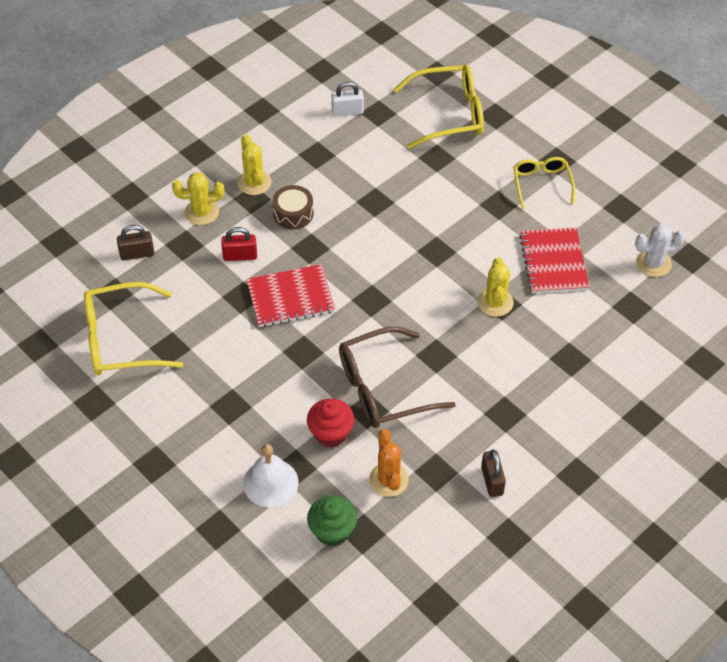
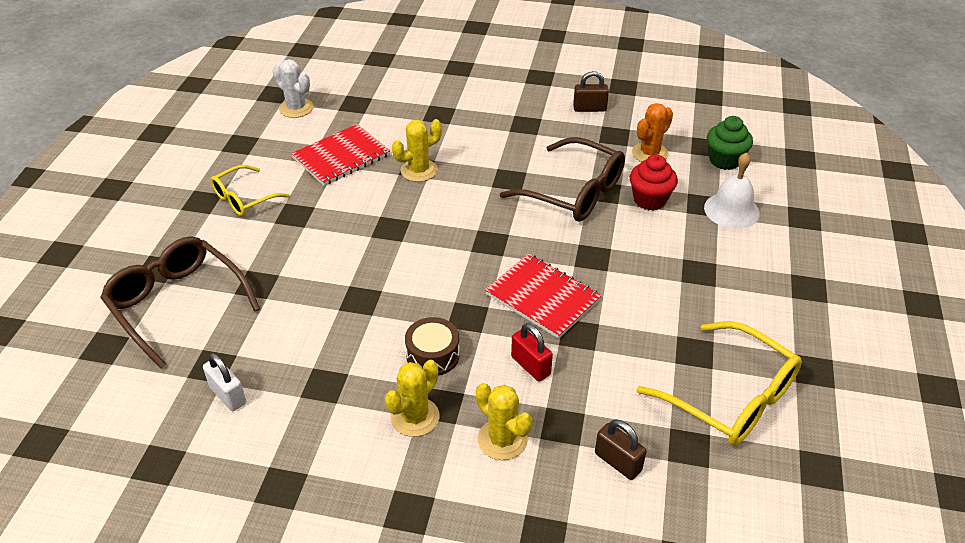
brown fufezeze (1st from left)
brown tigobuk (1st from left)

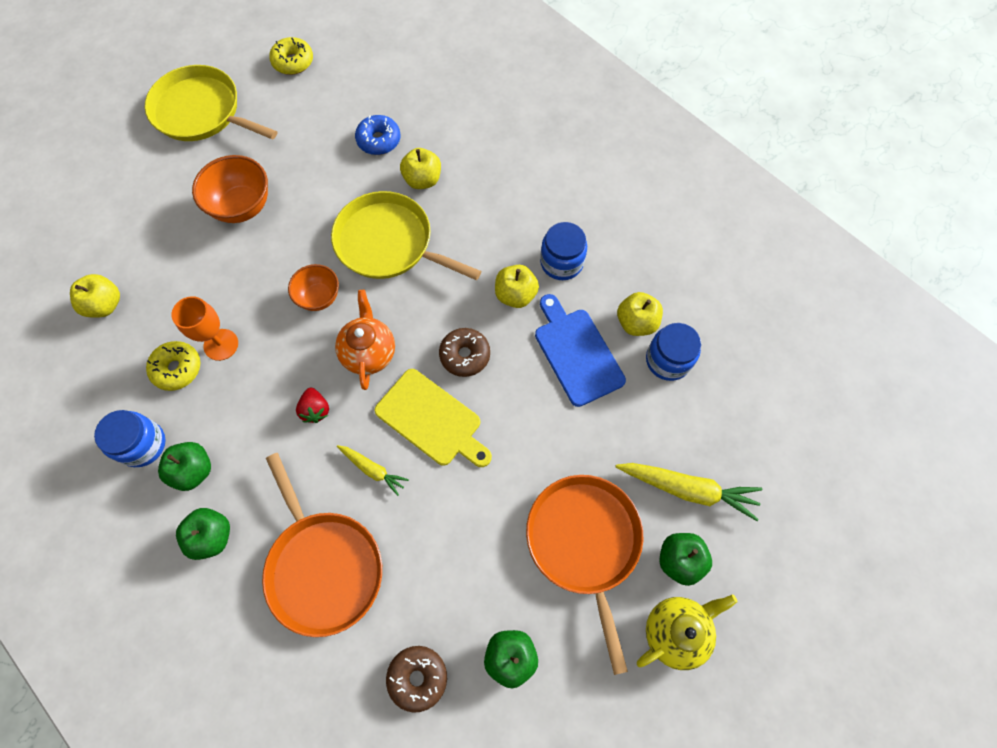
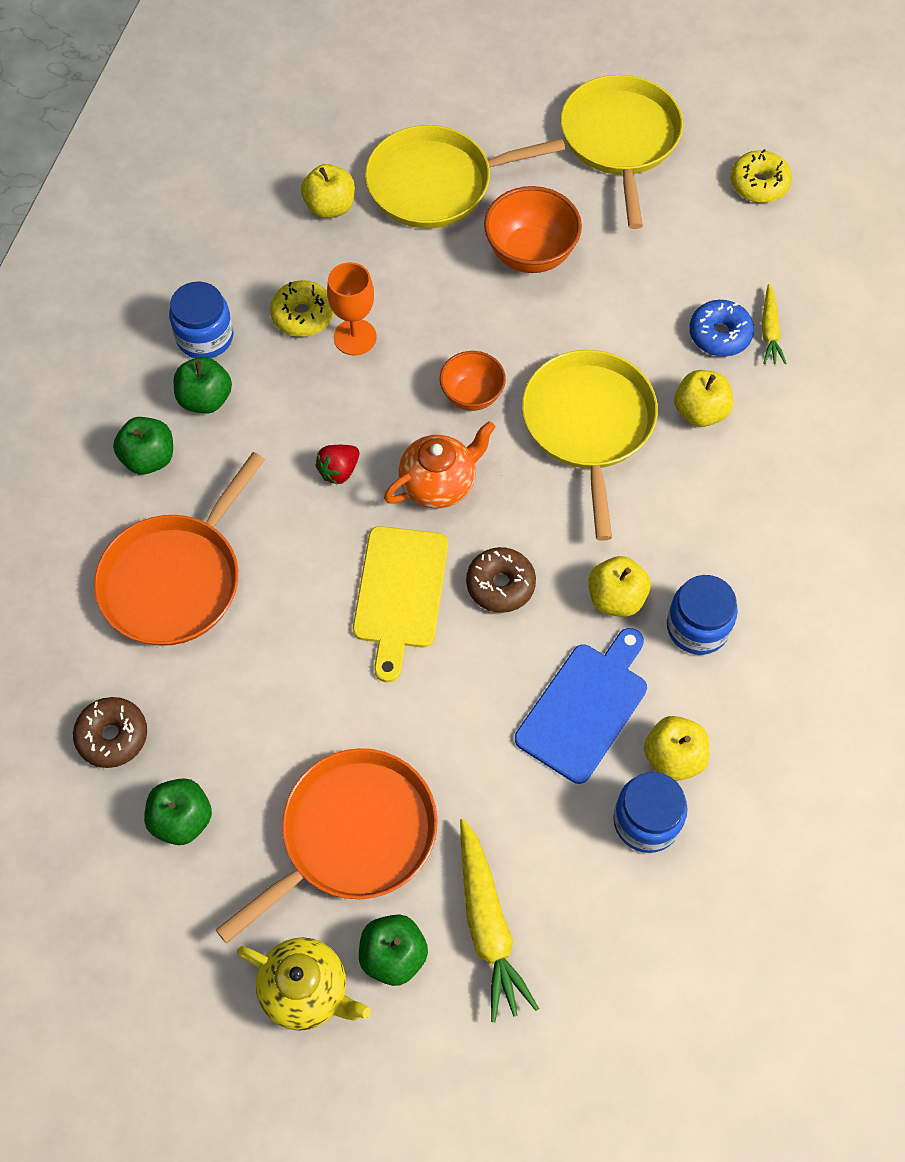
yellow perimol (2nd from left)
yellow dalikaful (1st from left)

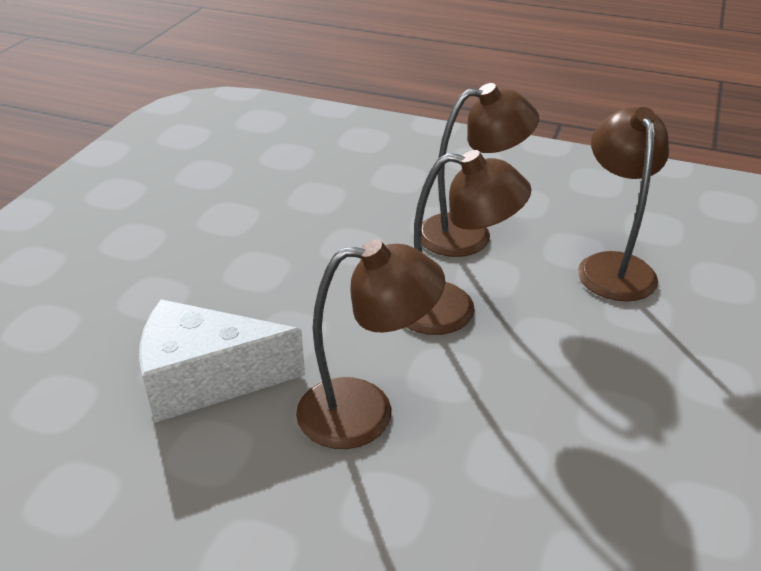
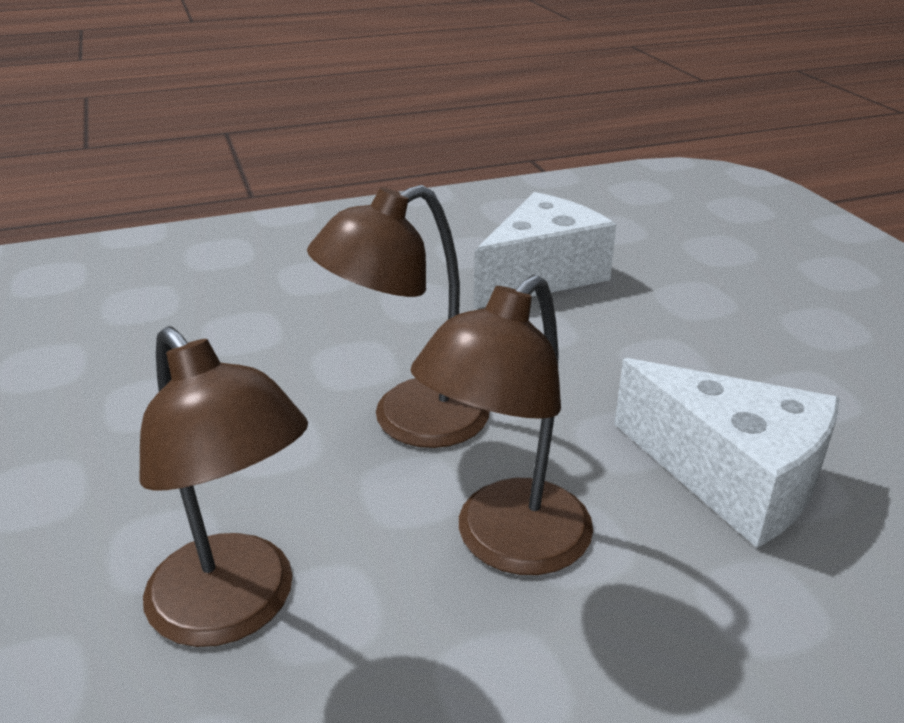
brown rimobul (1st from left in the first image)
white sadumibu (2nd from left)

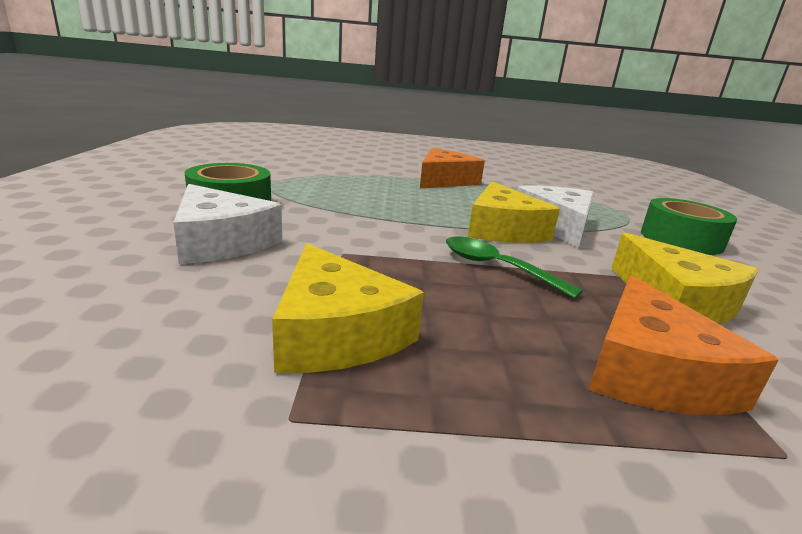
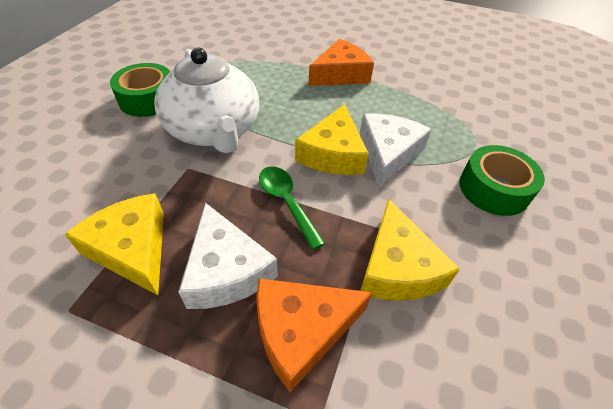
white sadumibu (1st from left)
yellow sadumibu (1st from left)
orange sadumibu (1st from left)
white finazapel

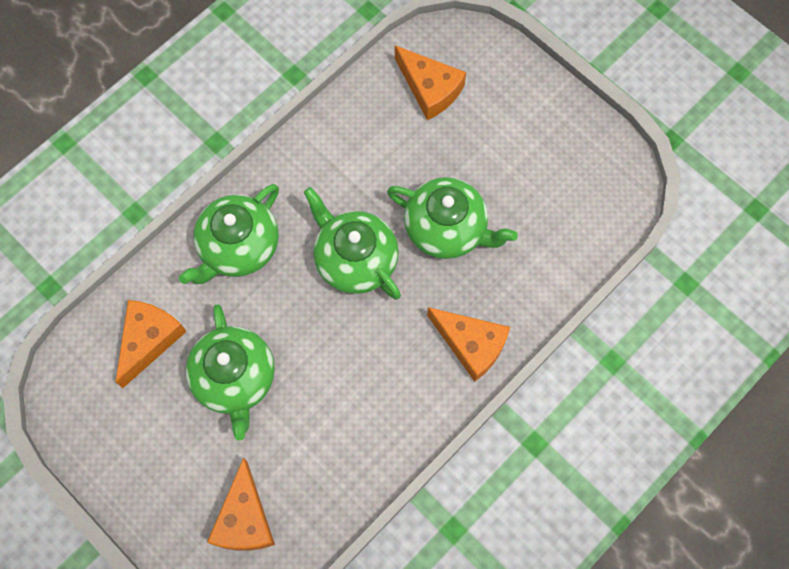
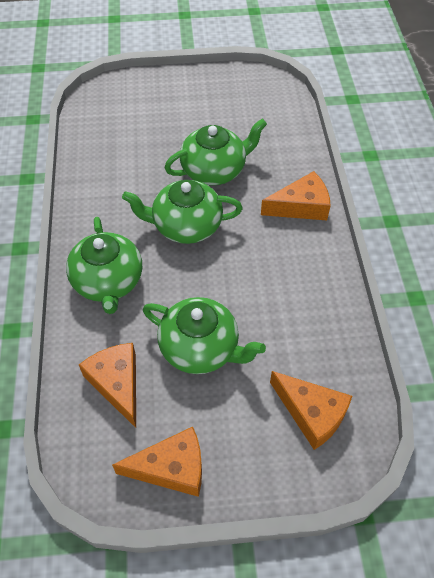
orange sadumibu (2nd from left)

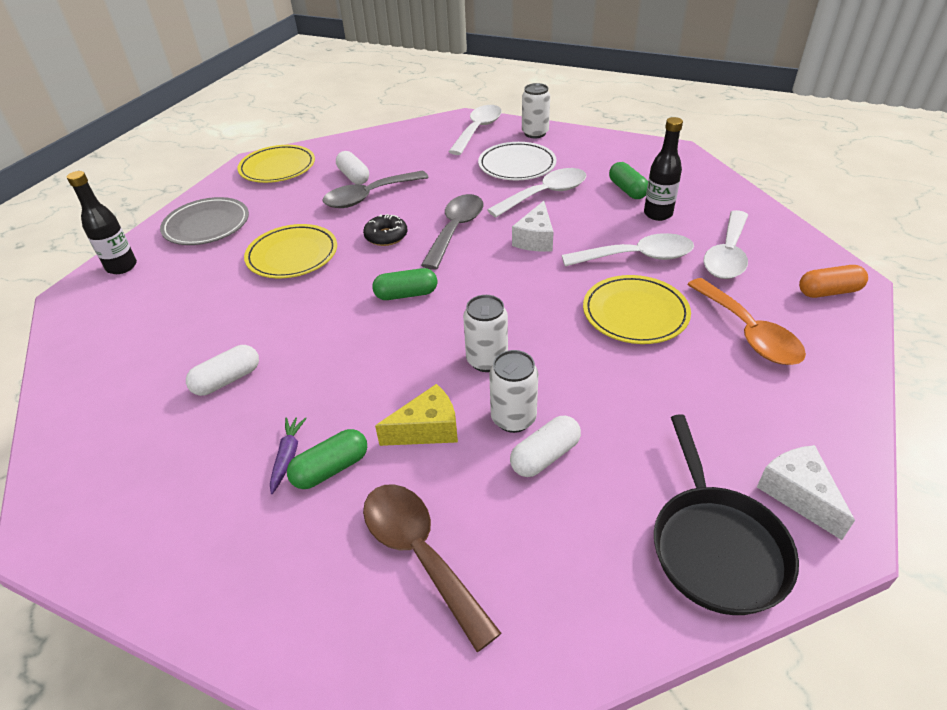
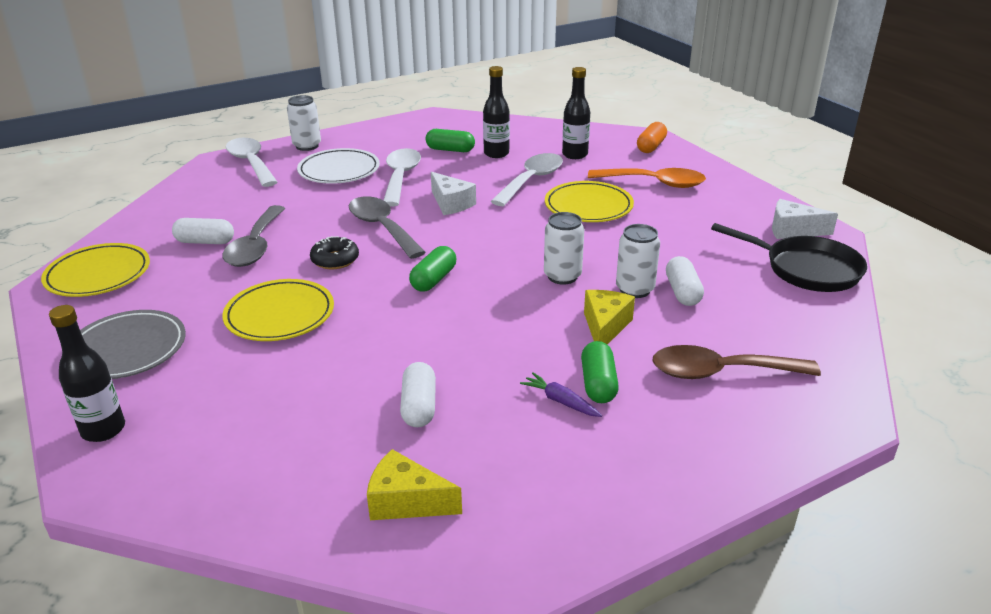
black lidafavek (3rd from left)
yellow sadumibu (1st from left)

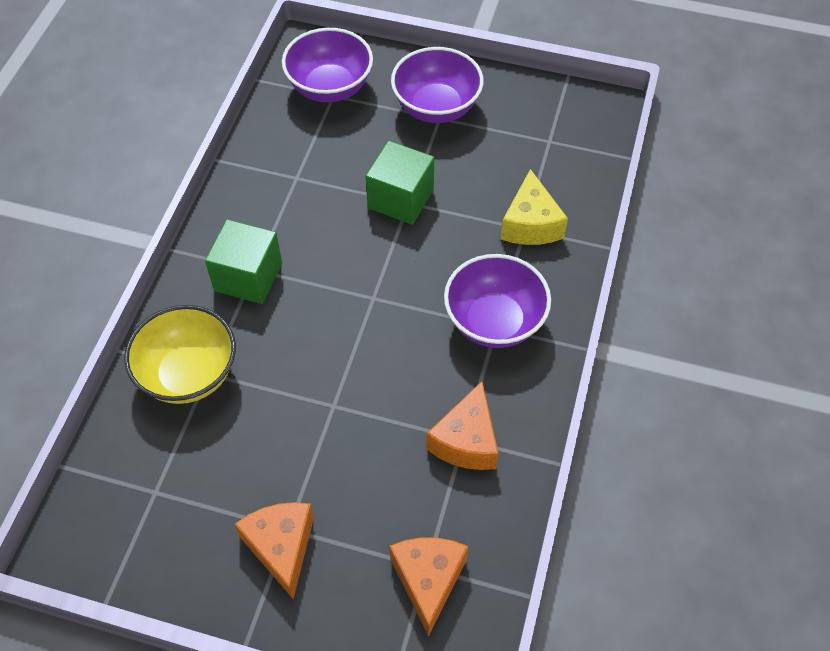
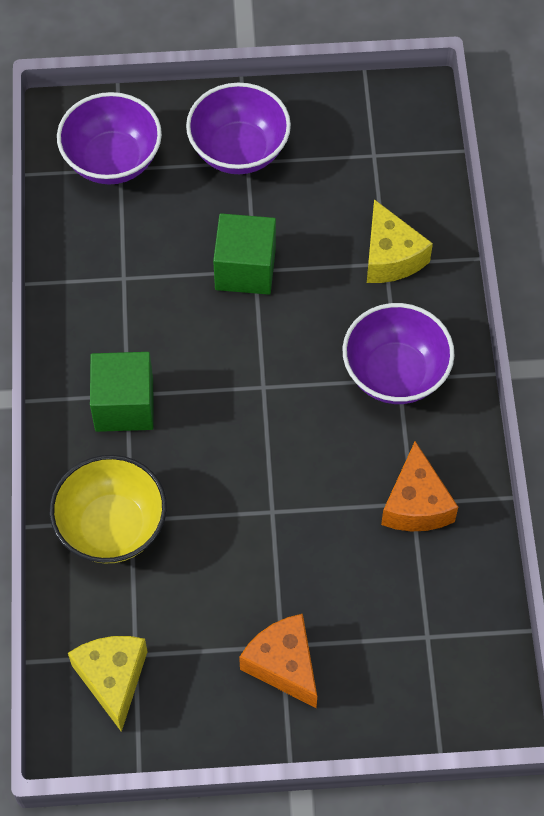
orange sadumibu (2nd from left in the first image)
yellow sadumibu (1st from left)

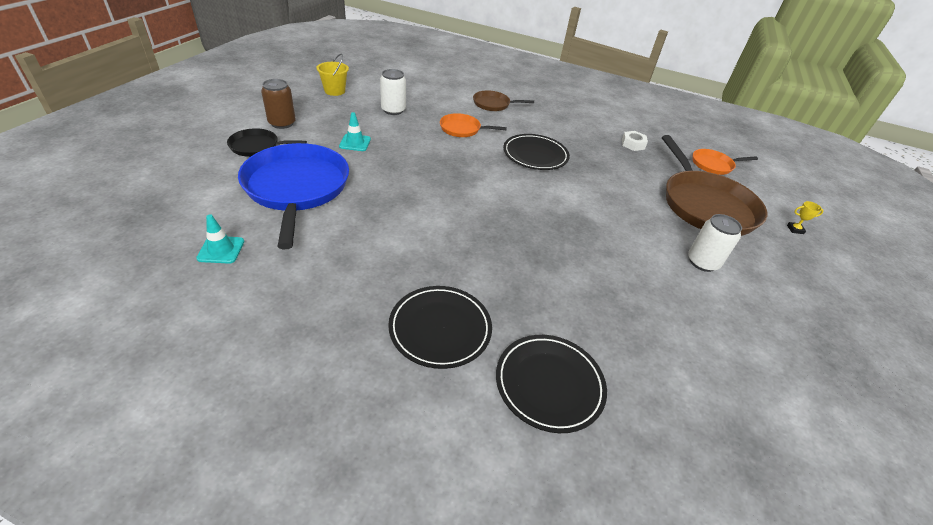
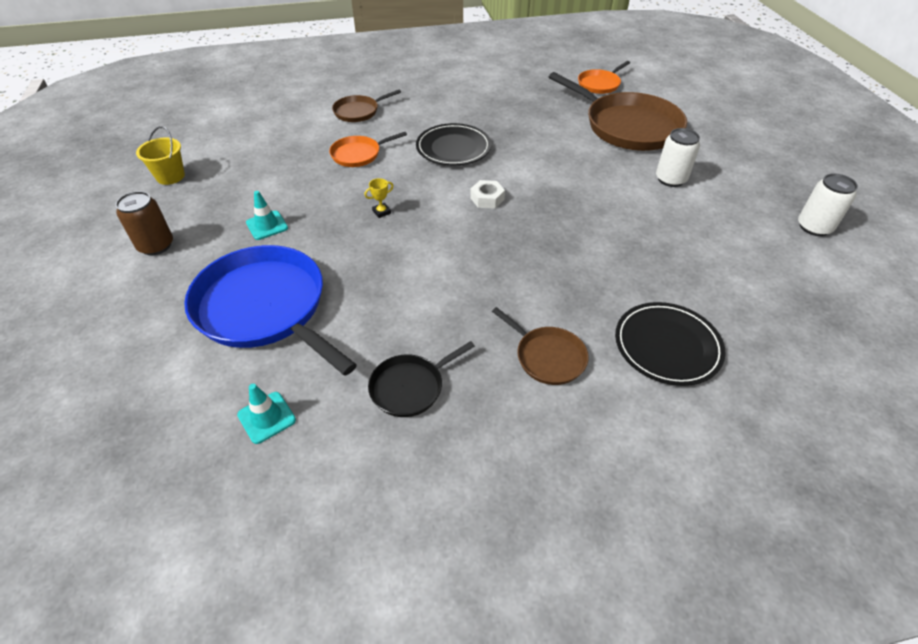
black dalikaful
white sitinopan (2nd from left)
brown dalikaful (2nd from left)
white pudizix
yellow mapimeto

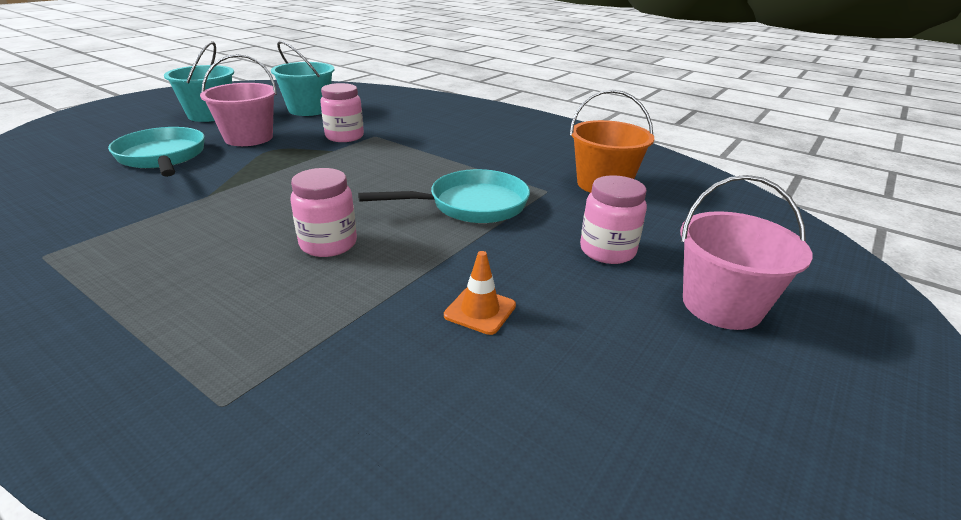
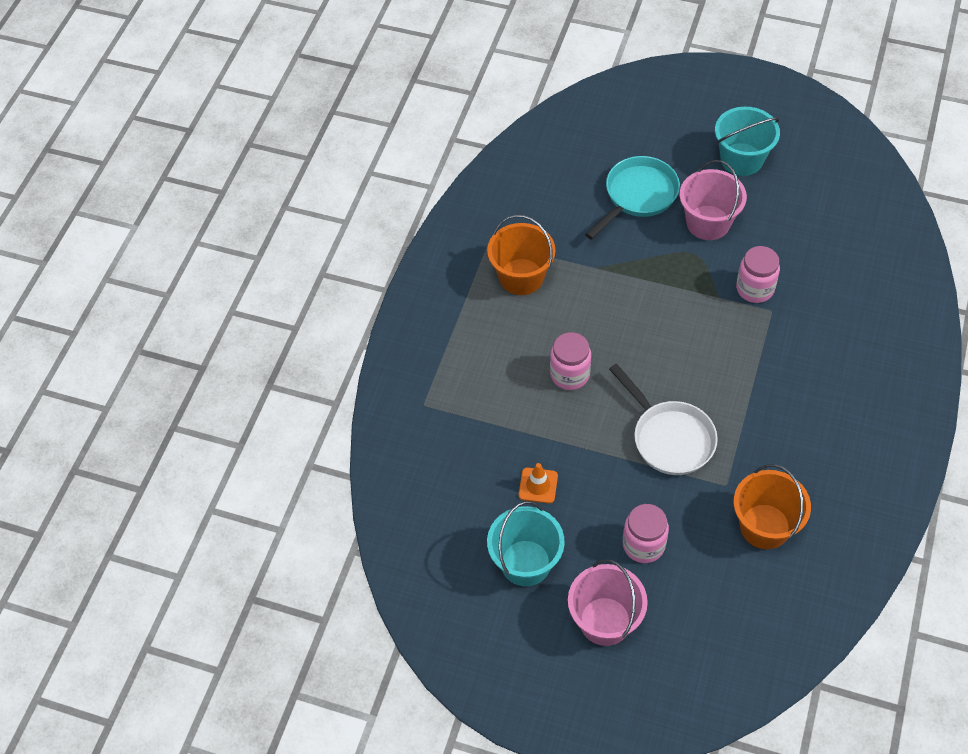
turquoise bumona (1st from left)
white dalikaful
orange bumona (1st from left)

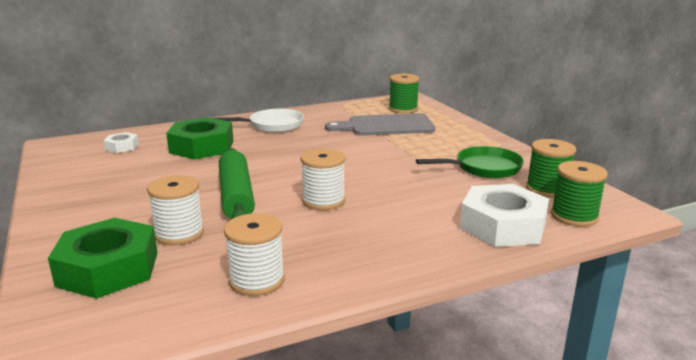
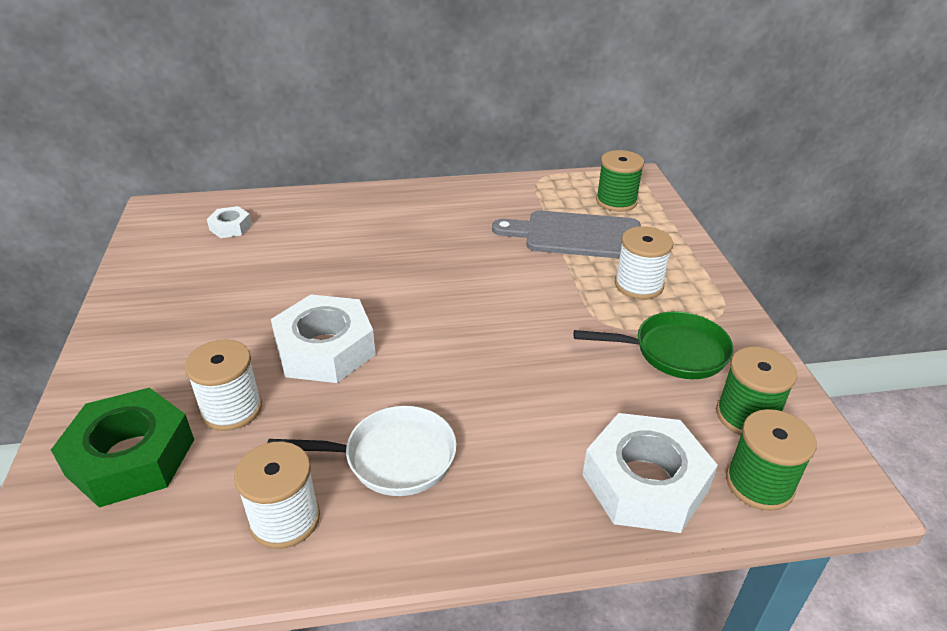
green pudizix (2nd from left in the first image)
white dalikaful
white pudizix (2nd from left)
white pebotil (3rd from left)

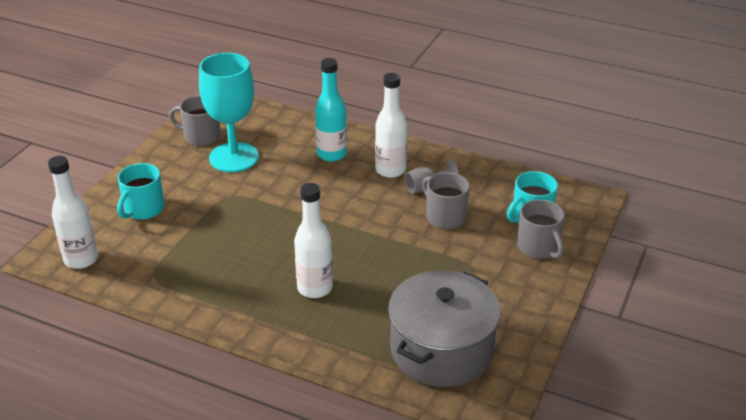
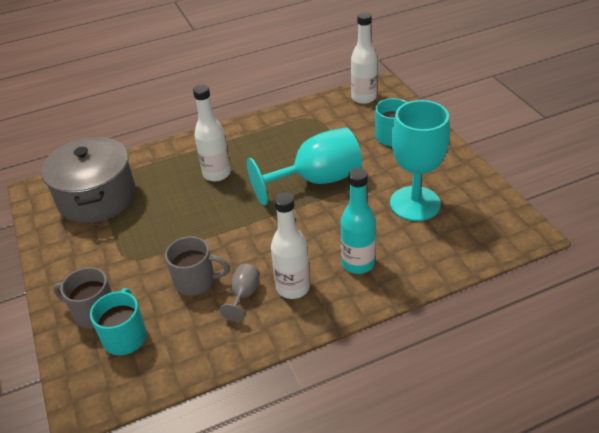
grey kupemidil (1st from left in the first image)
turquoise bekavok (1st from left)

